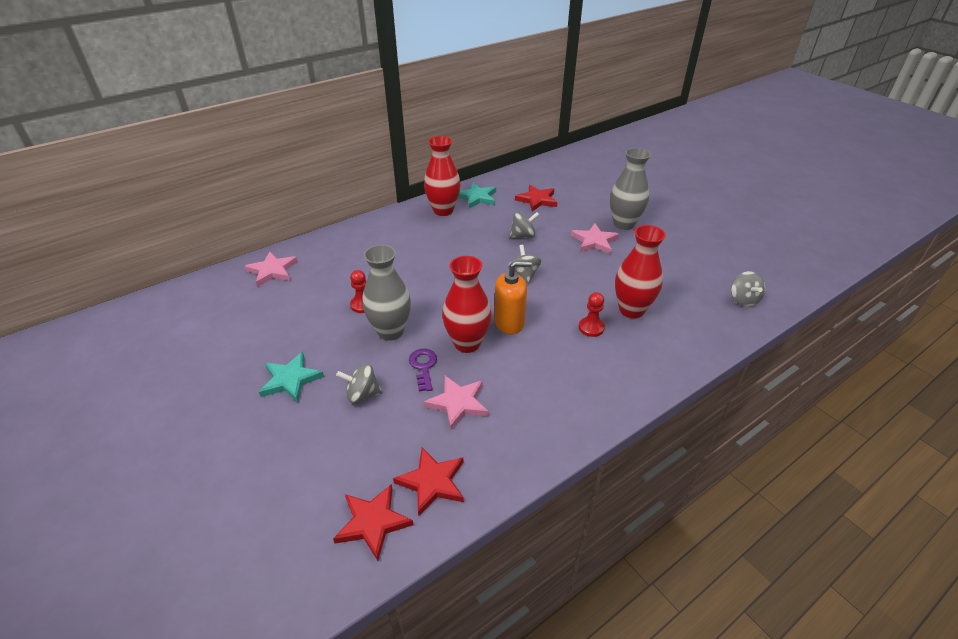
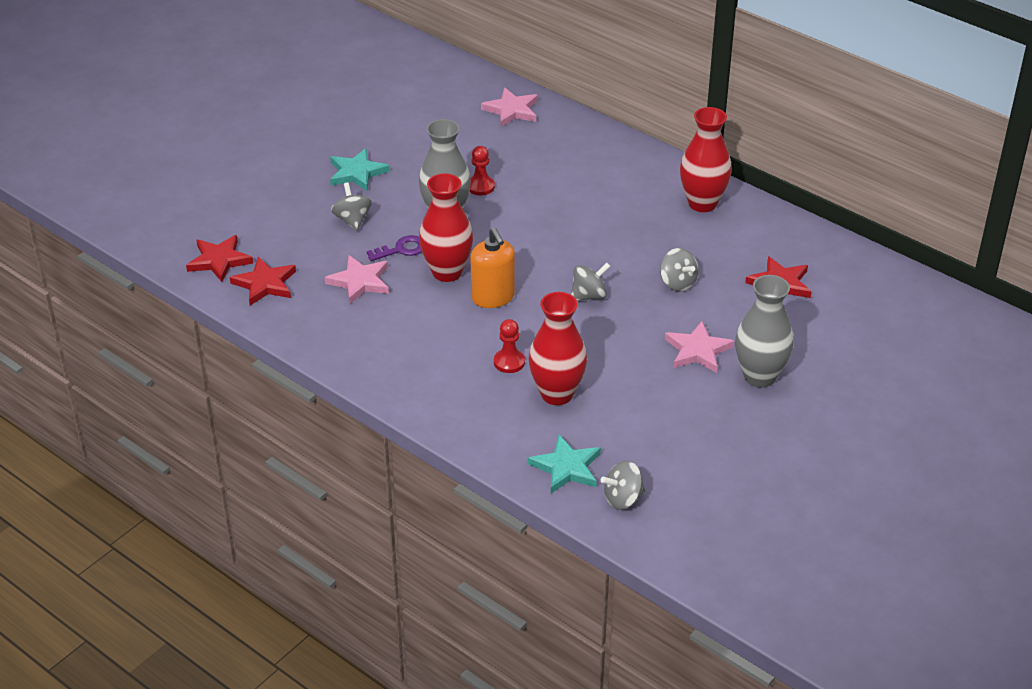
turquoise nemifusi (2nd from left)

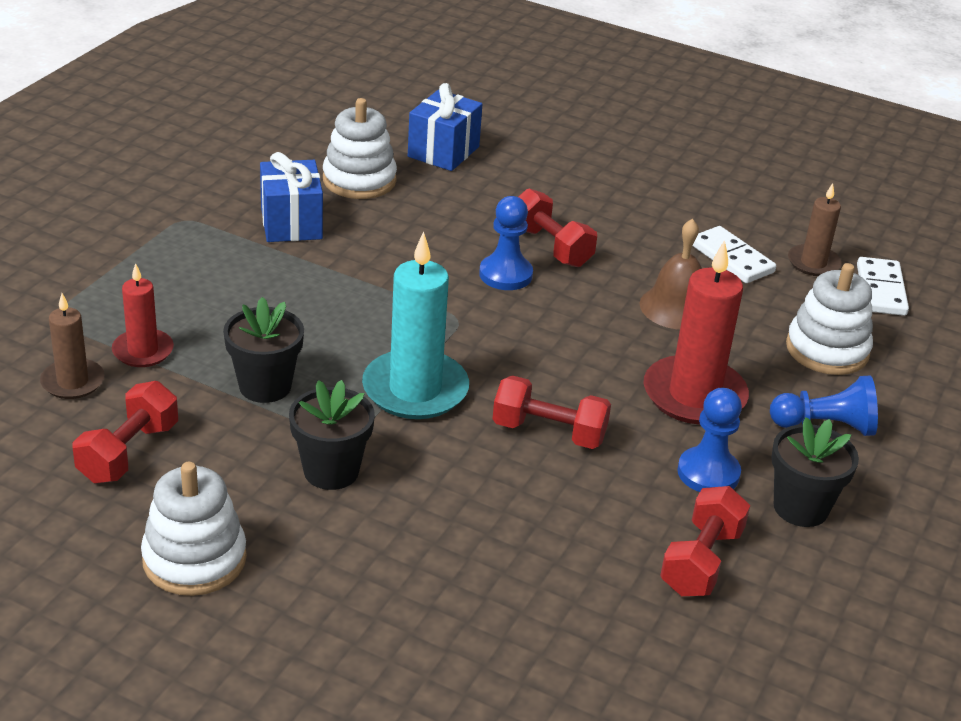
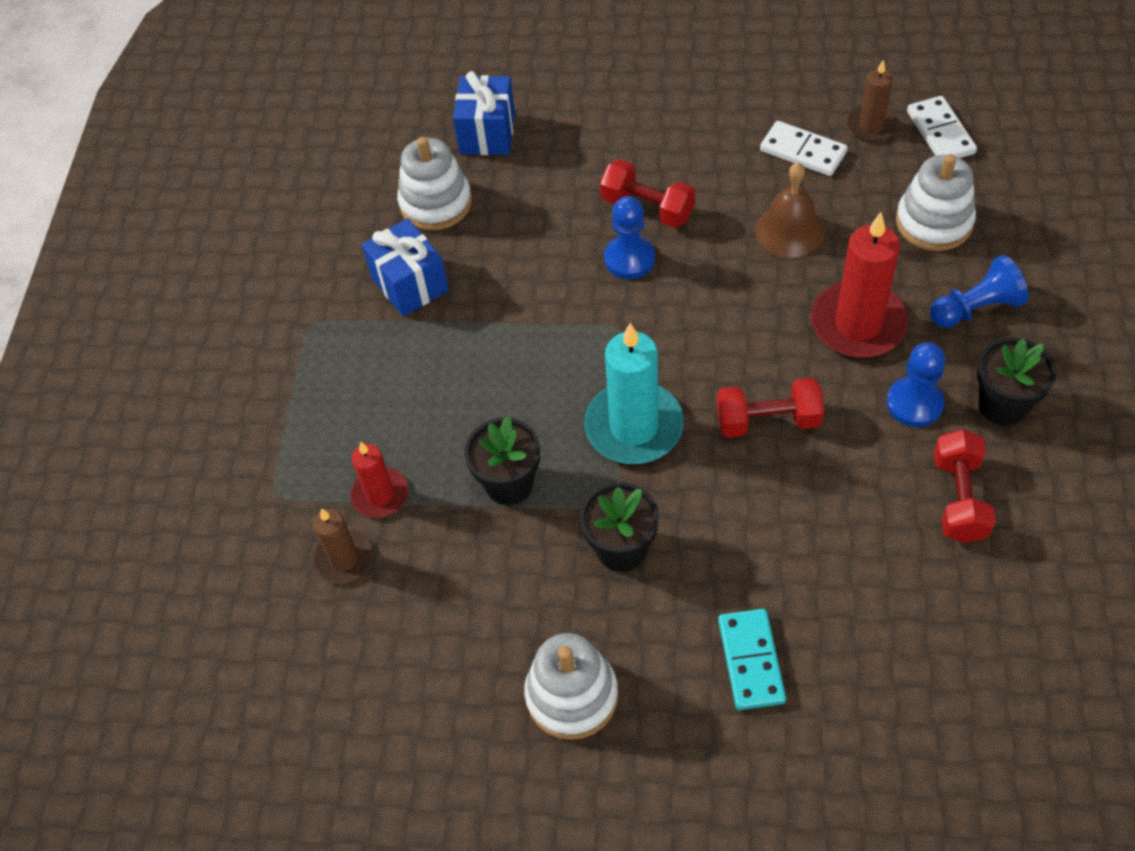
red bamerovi (1st from left in the first image)
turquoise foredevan

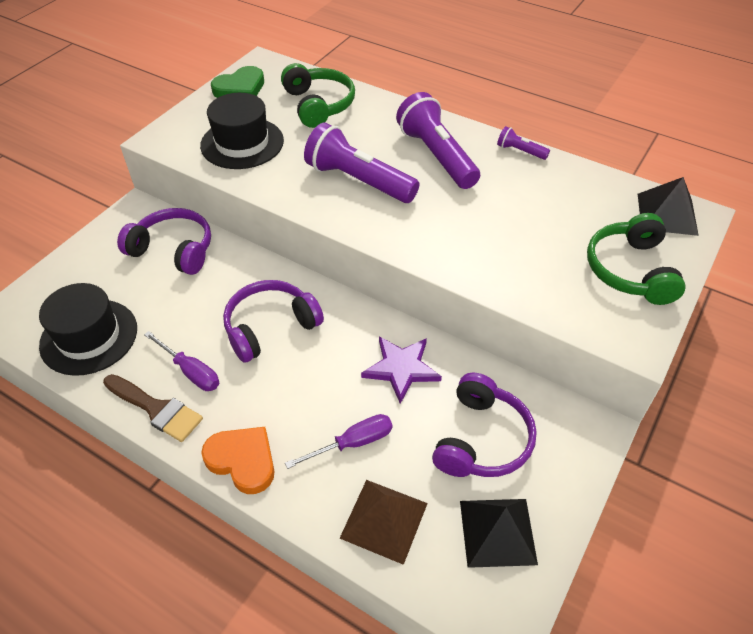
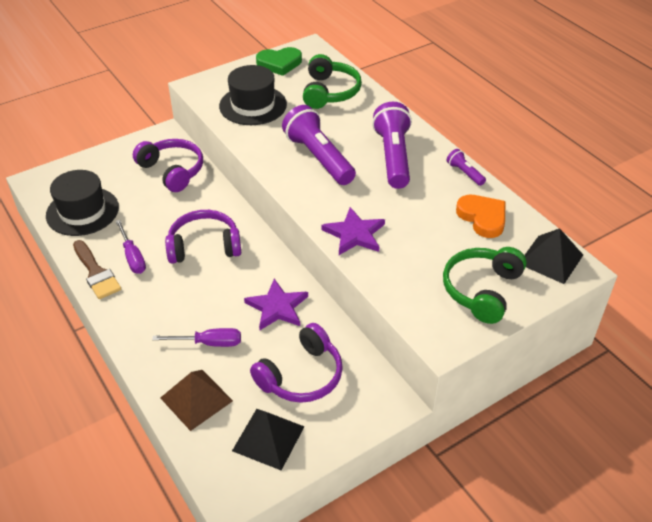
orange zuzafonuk
purple nemifusi (2nd from left)

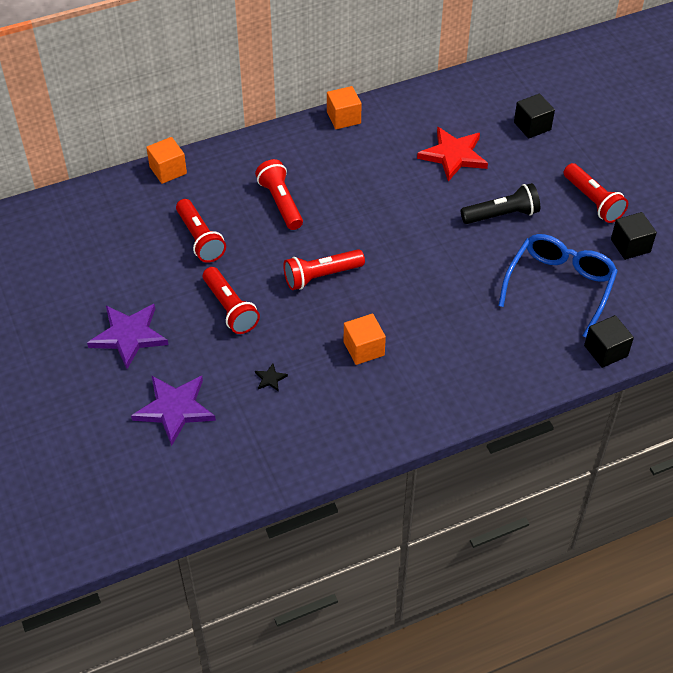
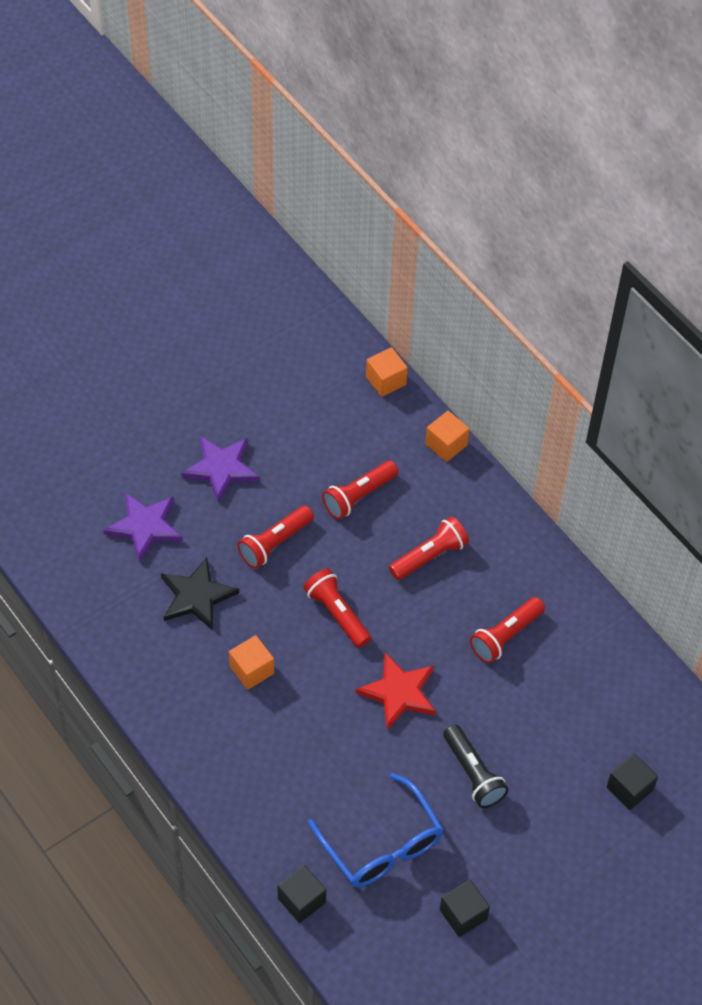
black nemifusi
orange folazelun (2nd from left)
red nemifusi
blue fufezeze
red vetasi (5th from left)

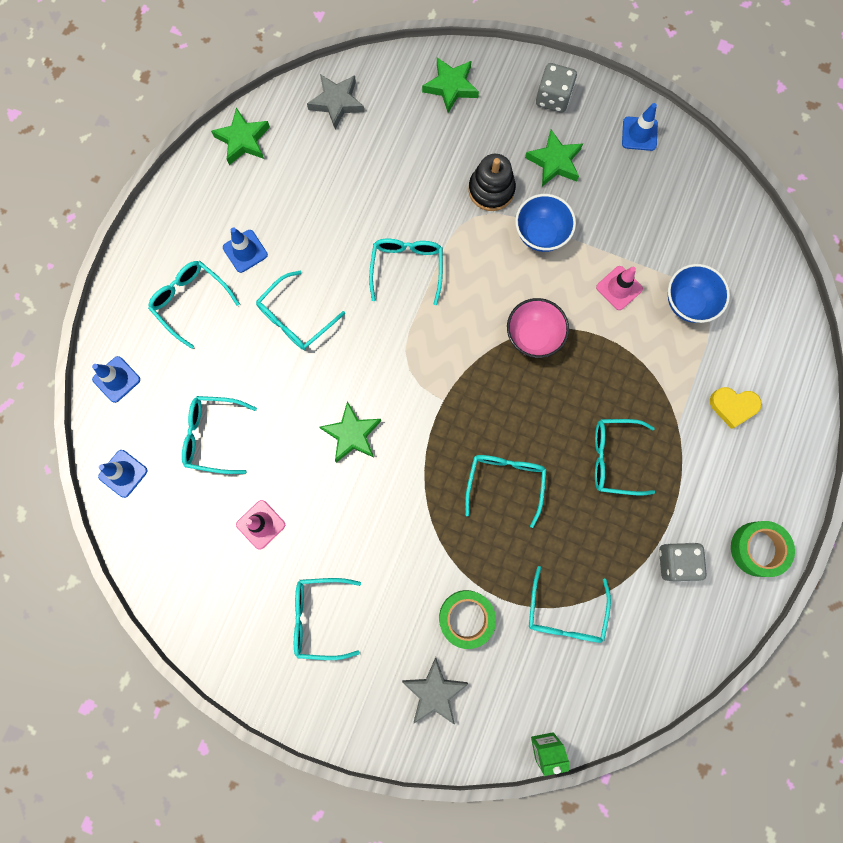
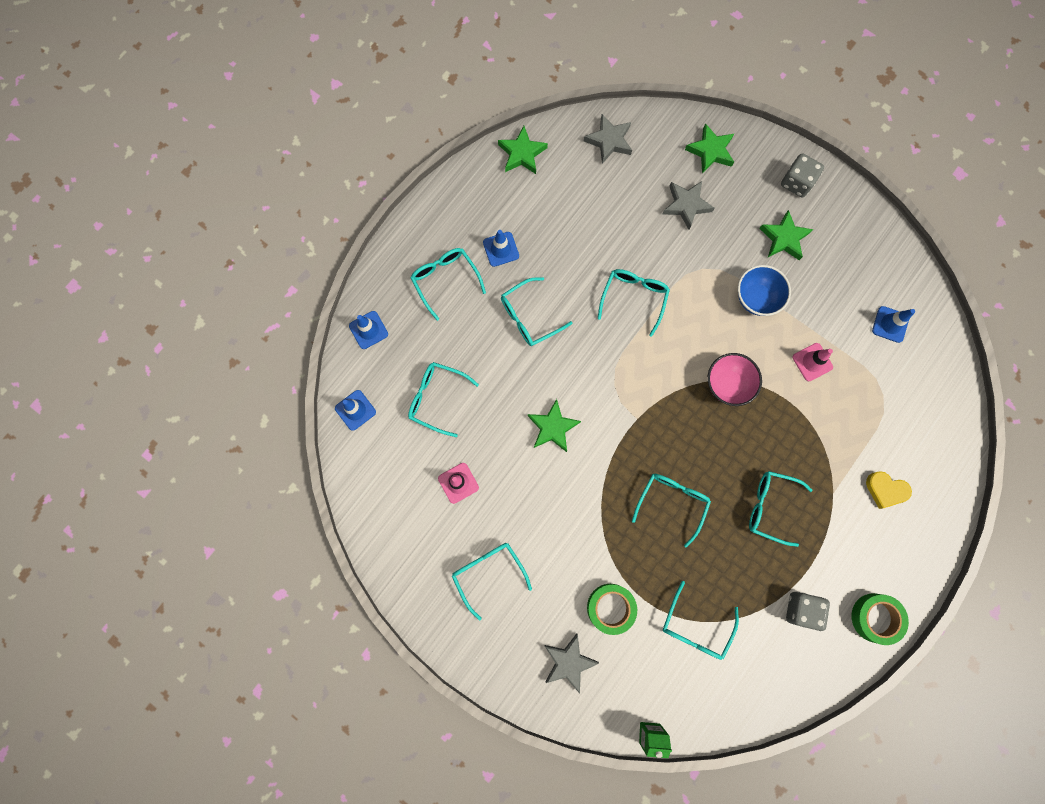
turquoise fufezeze (3rd from left)
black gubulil
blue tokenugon (4th from left)
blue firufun (2nd from left in the first image)
grey nemifusi (3rd from left)

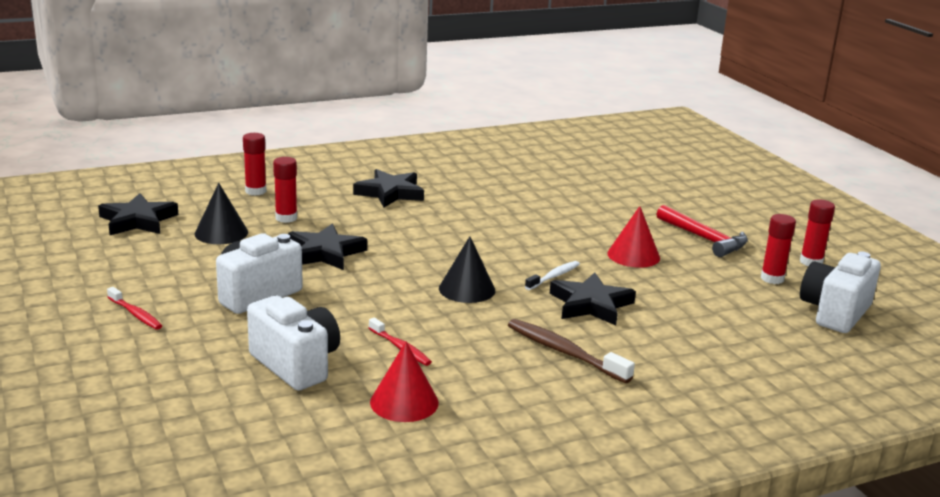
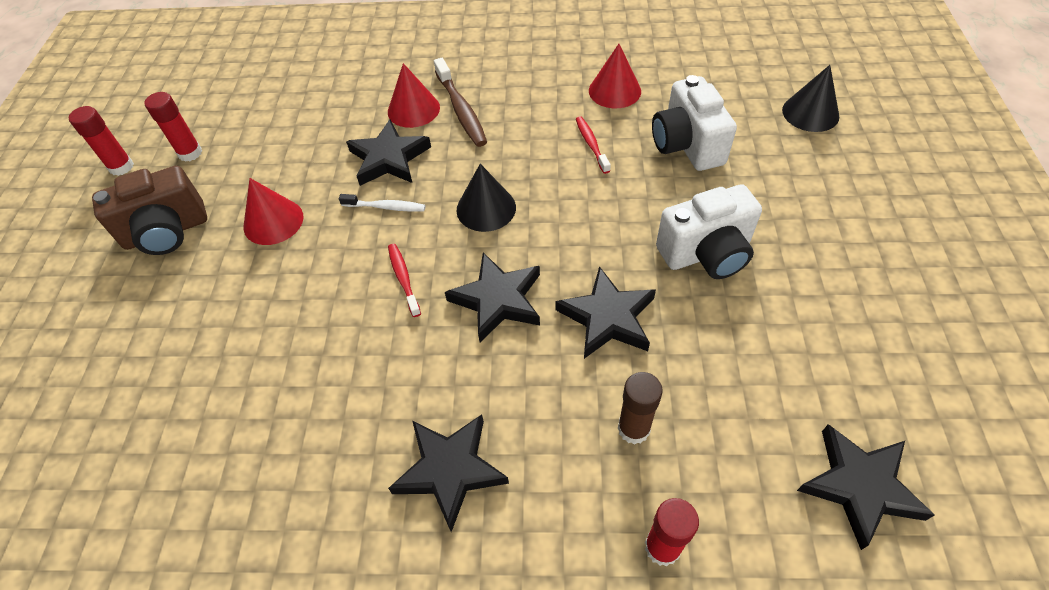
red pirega (1st from left)
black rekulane (2nd from left)
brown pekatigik
white pirega
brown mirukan
white mirukan (3rd from left in the first image)
red rekulane (2nd from left)
black nemifusi (3rd from left)

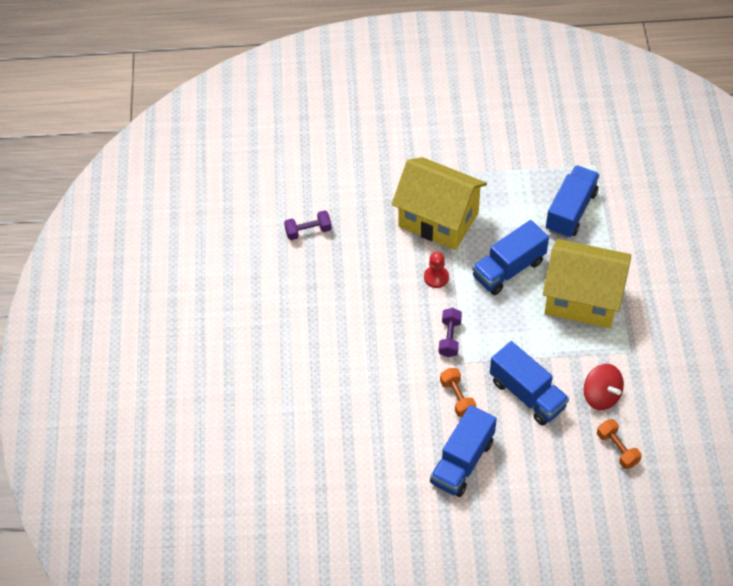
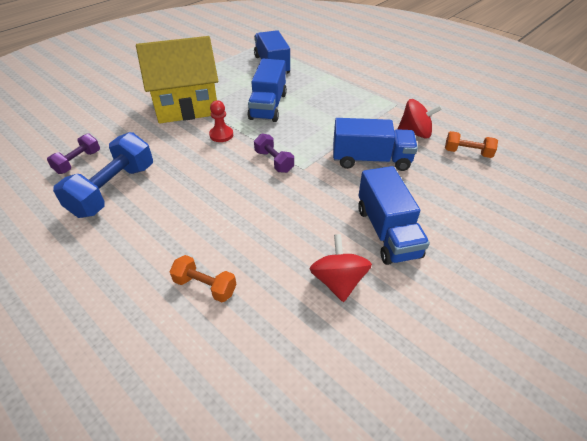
orange bamerovi (1st from left)
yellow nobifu (2nd from left in the first image)
blue bamerovi
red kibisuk (1st from left)

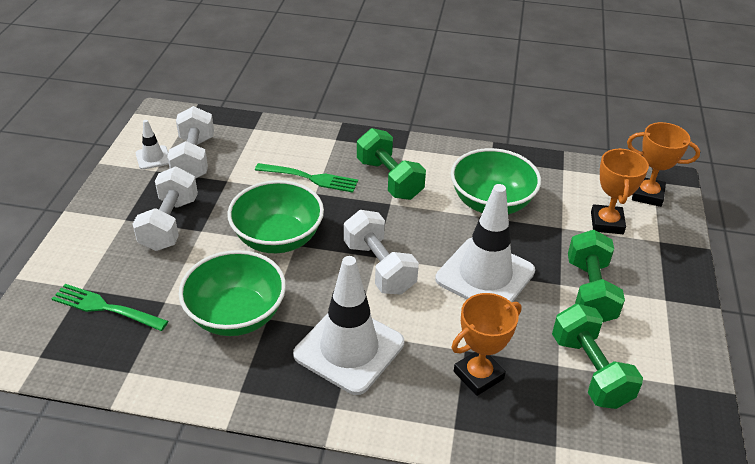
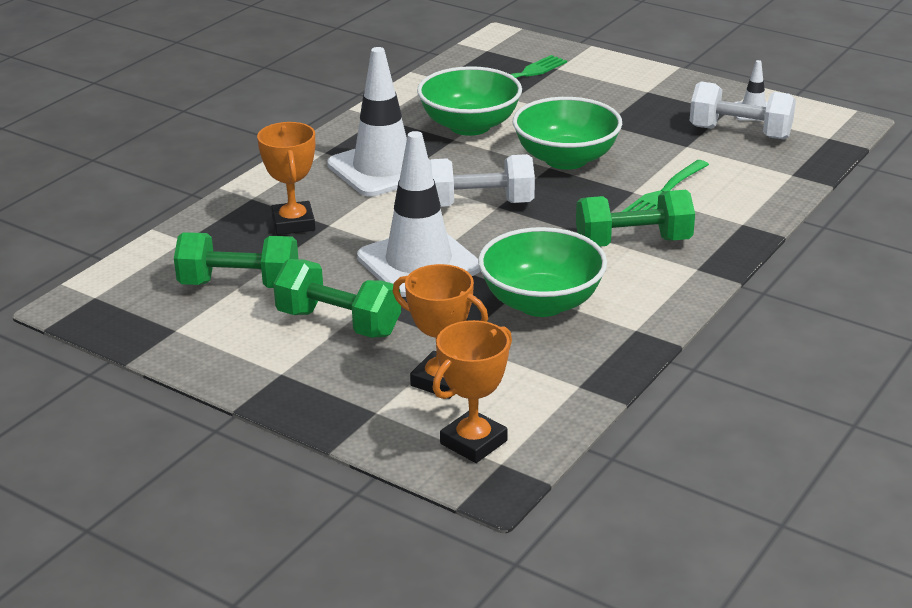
white bamerovi (1st from left in the first image)

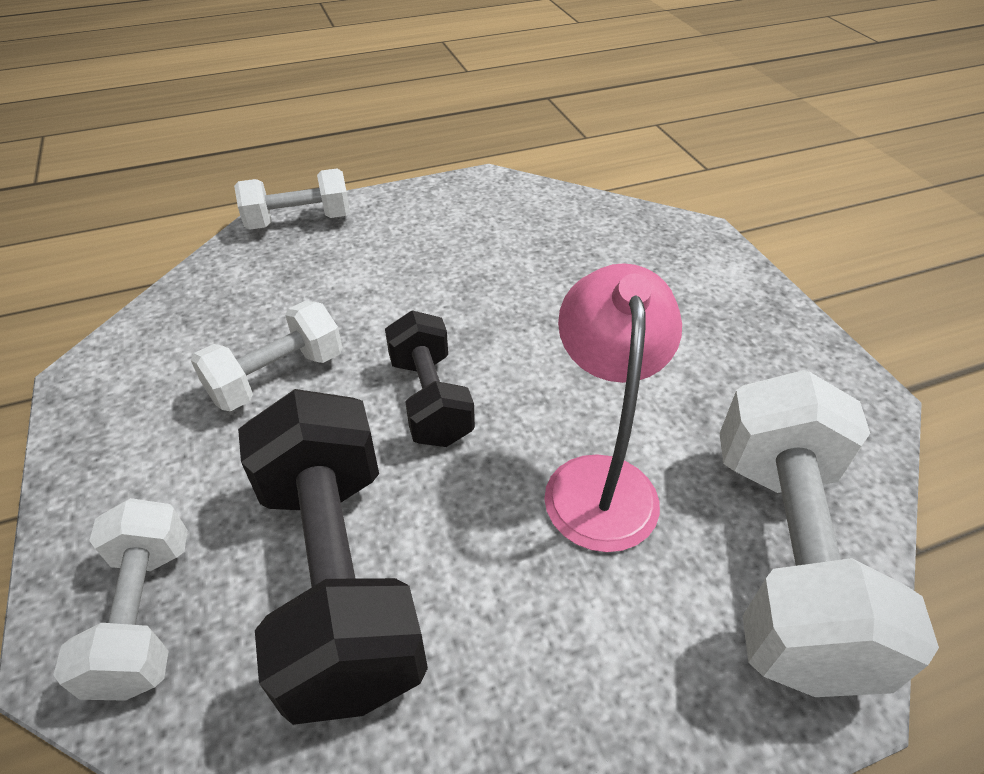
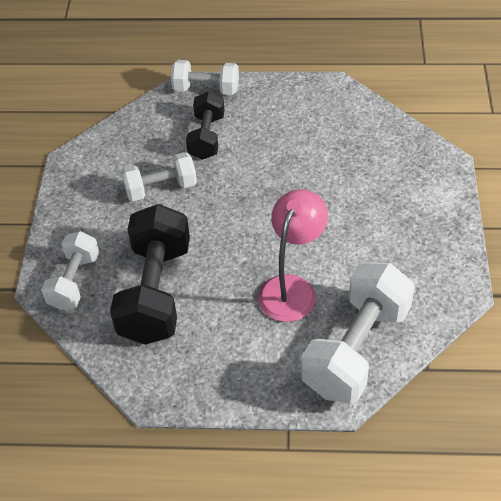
black bamerovi (2nd from left)

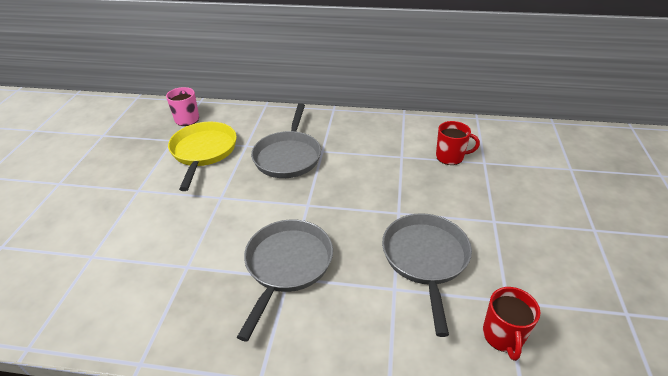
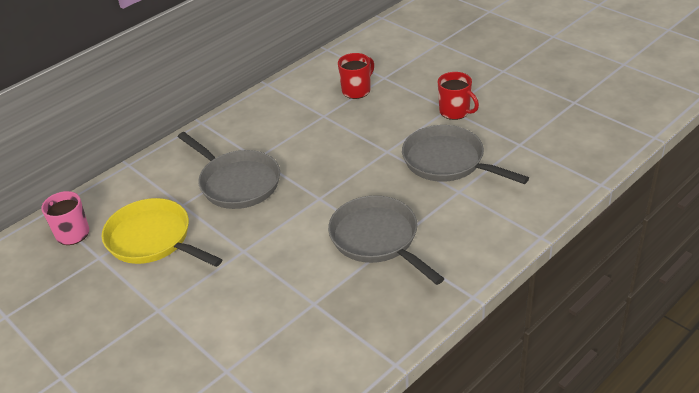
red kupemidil (2nd from left)

